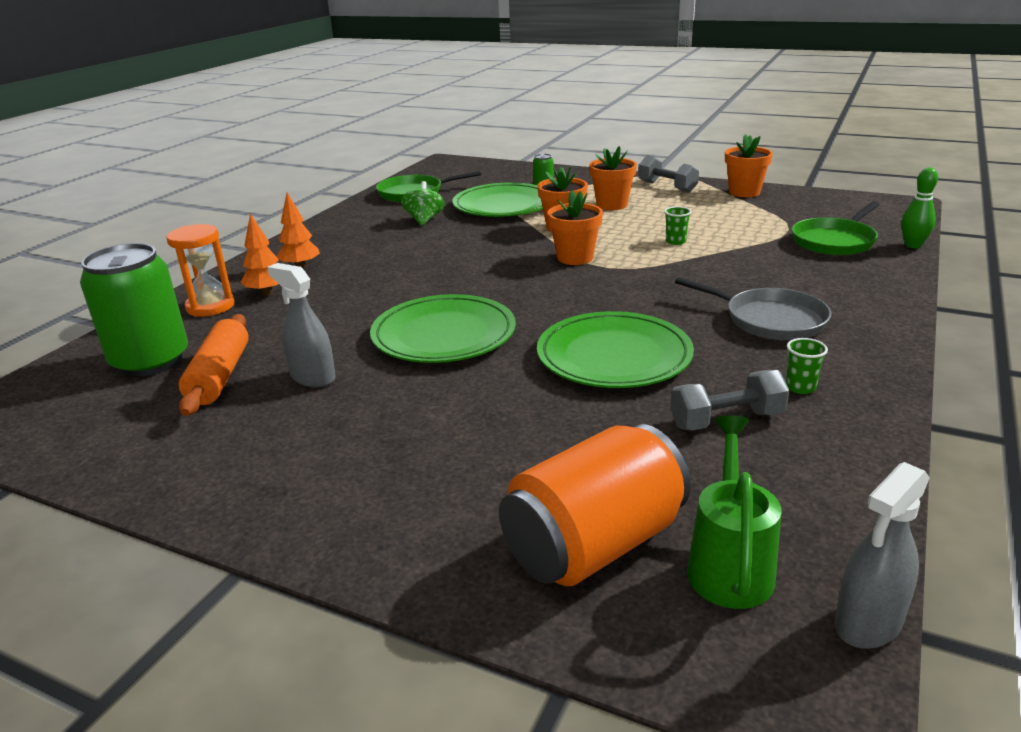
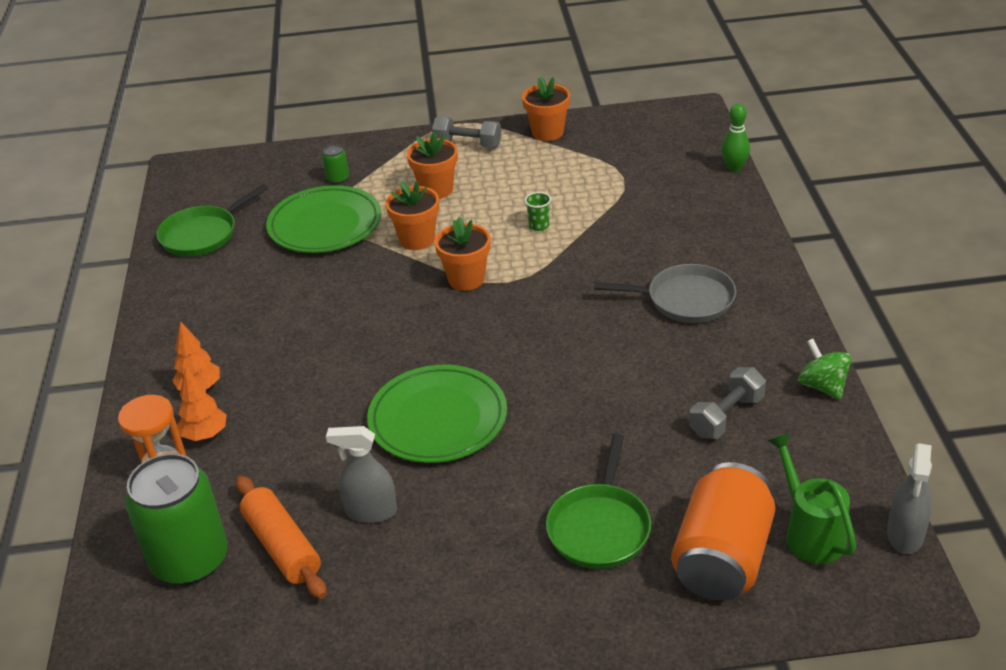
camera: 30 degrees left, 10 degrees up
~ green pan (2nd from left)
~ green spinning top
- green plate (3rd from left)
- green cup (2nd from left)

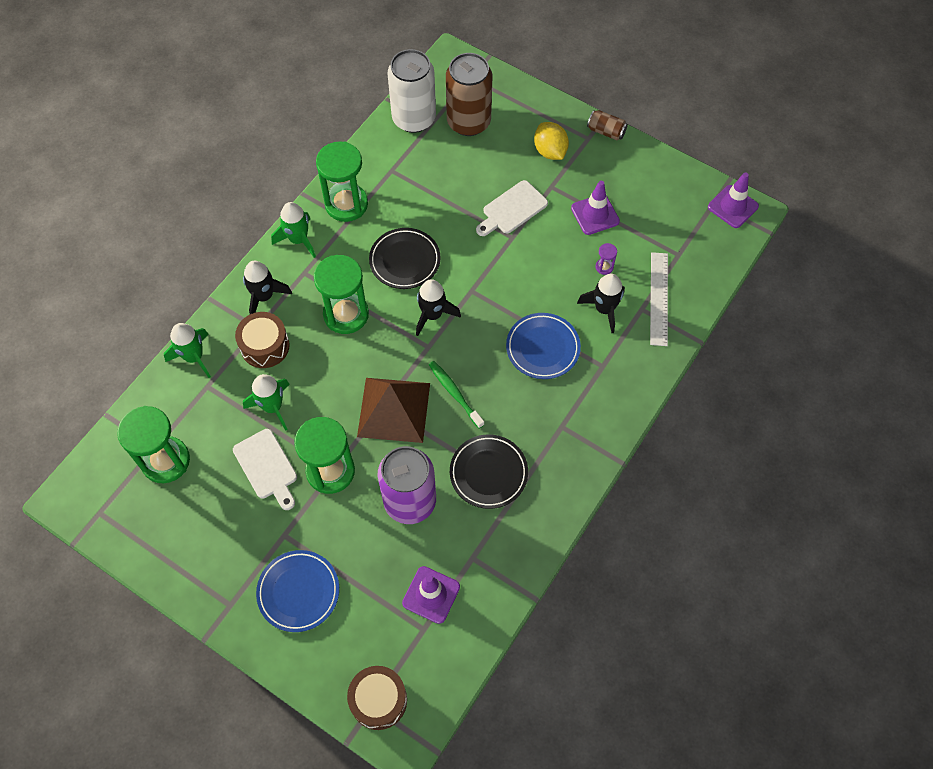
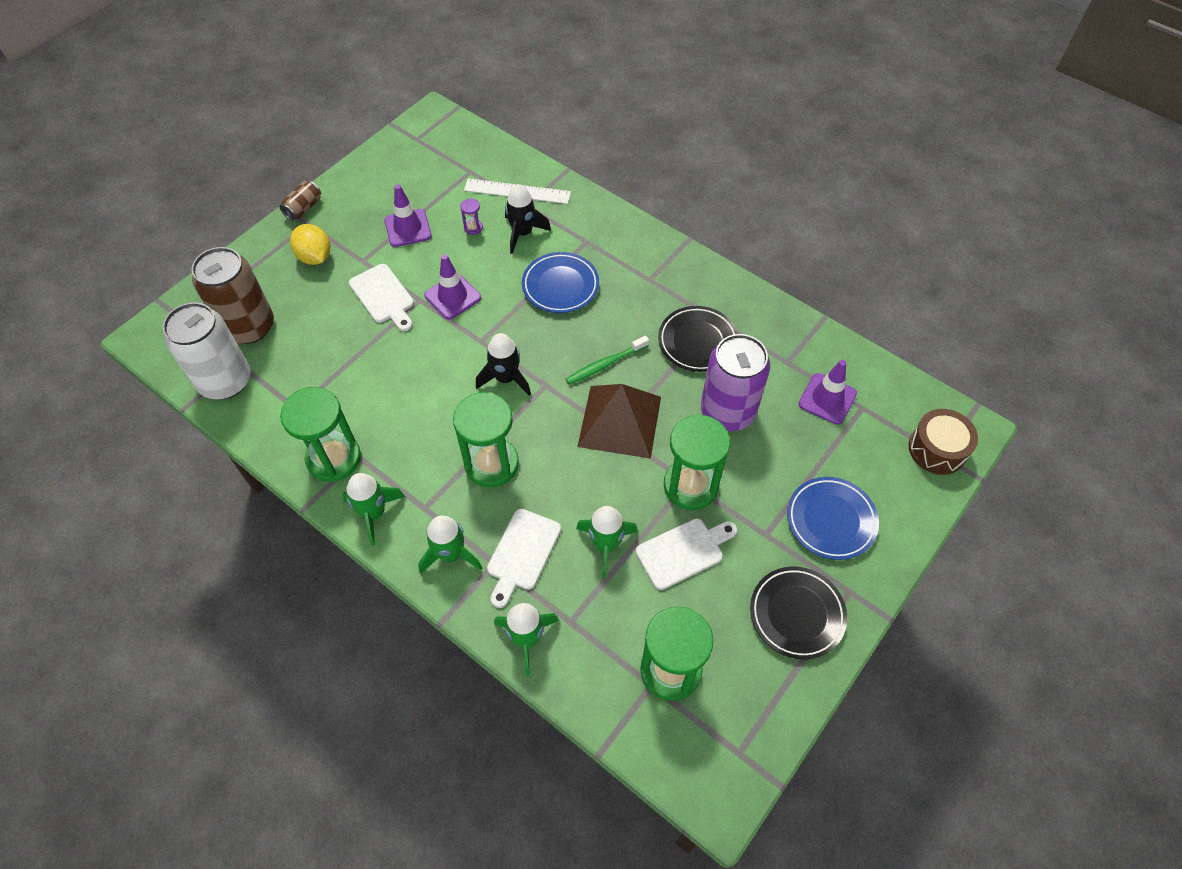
camera: 85 degrees left, 5 degrees down
~ yellow lemon 75 degrees clockwise
~ black rocket (1st from left) to green rocket (2nd from left)
~ purple traffic cone (3rd from left in the first image) to purple traffic cone (2nd from left)
~ brown drum (1st from left) to white cutting board (2nd from left)
~ black plate (1st from left in the first image) to black plate (2nd from left)

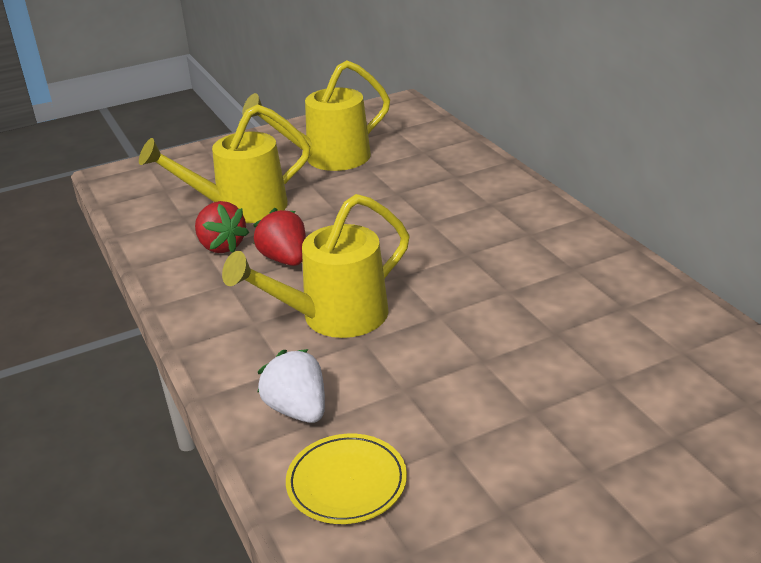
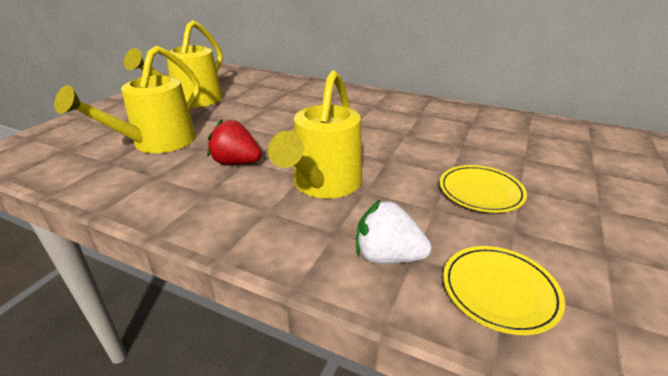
camera: 40 degrees left, 0 degrees up
+ yellow plate (1st from left)
- red strawberry (1st from left)

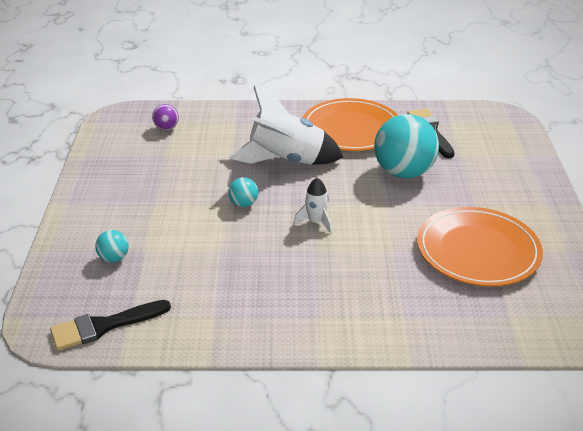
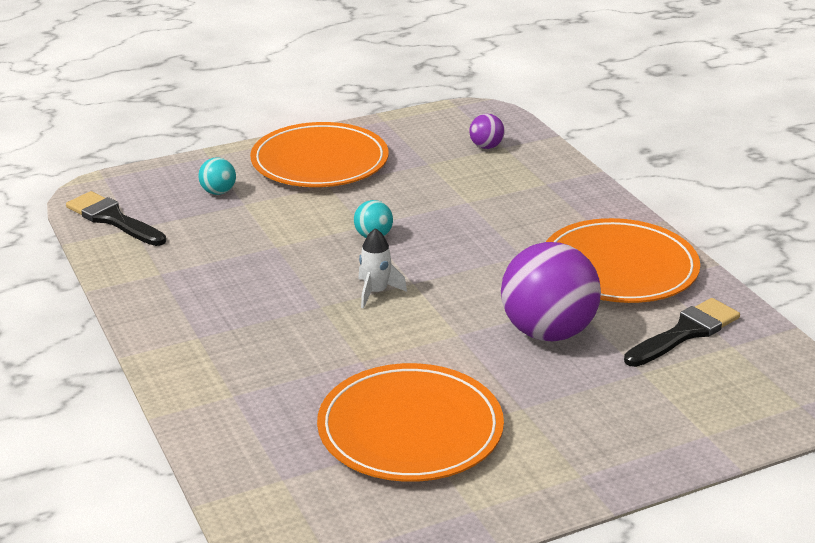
camera: 65 degrees right, 5 degrees down
+ orange plate (1st from left)
~ turquoise ball (3rd from left) to purple ball (2nd from left)
- white rocket (1st from left)

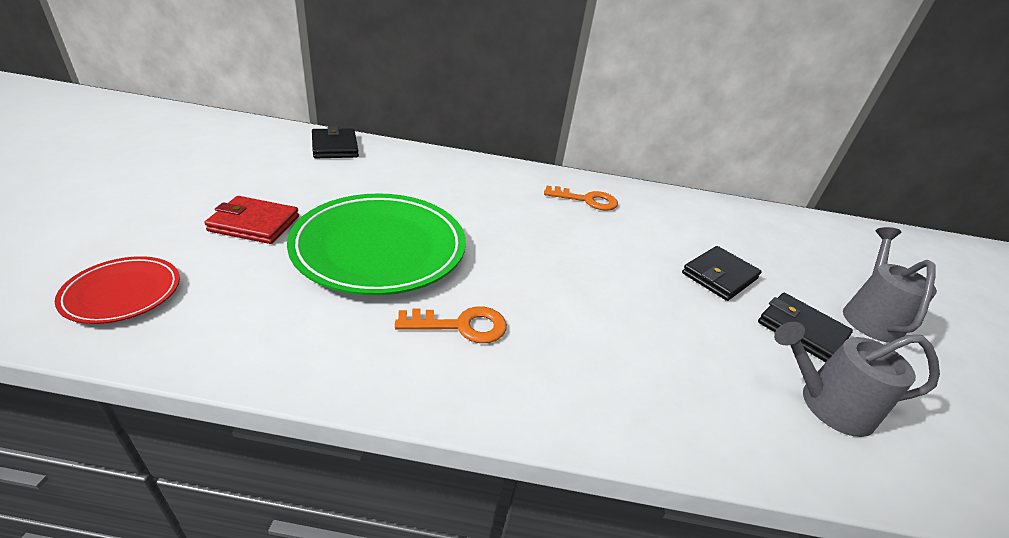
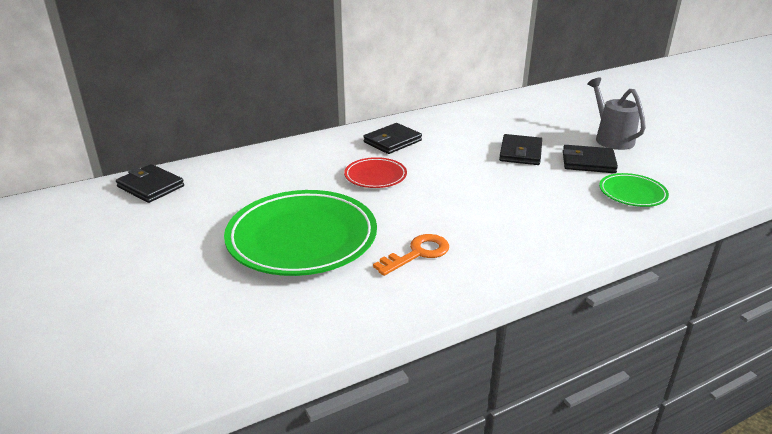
camera: 30 degrees left, 5 degrees down
~ red plate
~ orange key (2nd from left) to black wallet (2nd from left)
~ grey watering can (1st from left) to green plate (2nd from left)
- red wallet

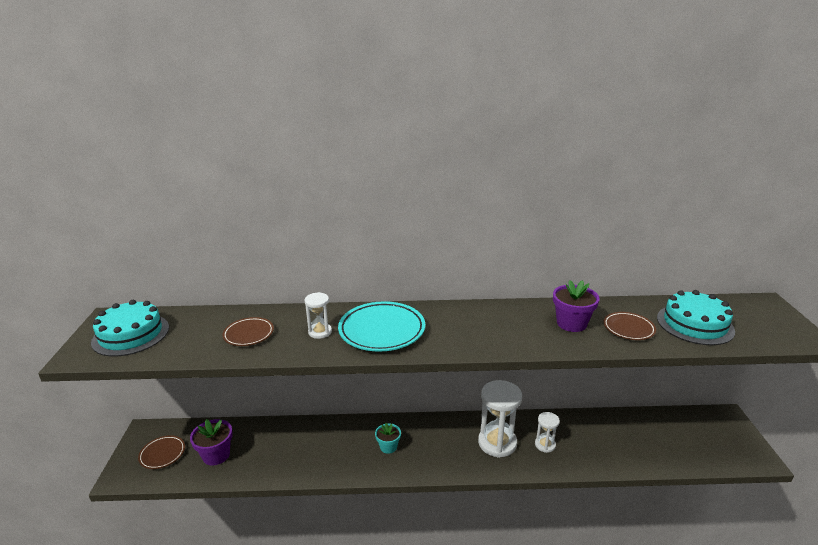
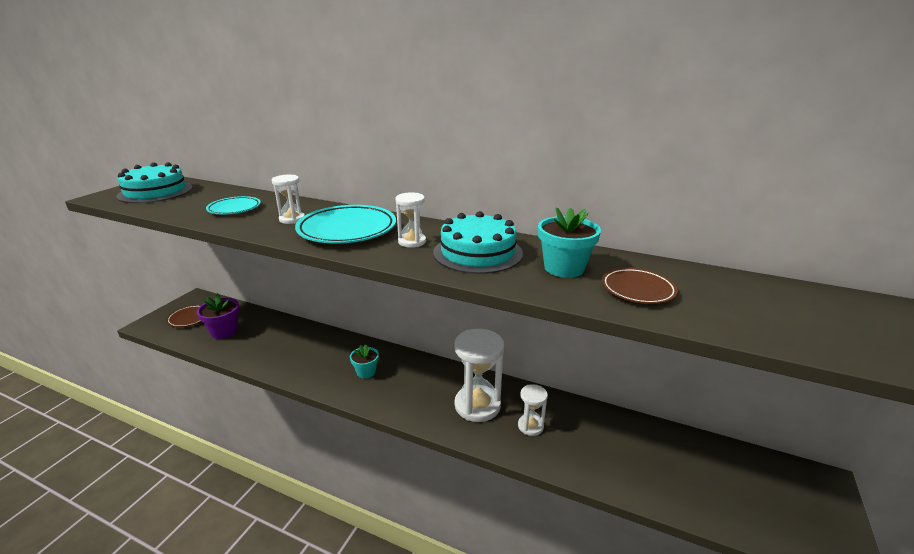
camera: 25 degrees right, 0 degrees up
~ brown plate (2nd from left) to turquoise plate (1st from left)
+ white hourglass (2nd from left)
~ turquoise cake (2nd from left)
~ purple flower pot (2nd from left) to turquoise flower pot (2nd from left)

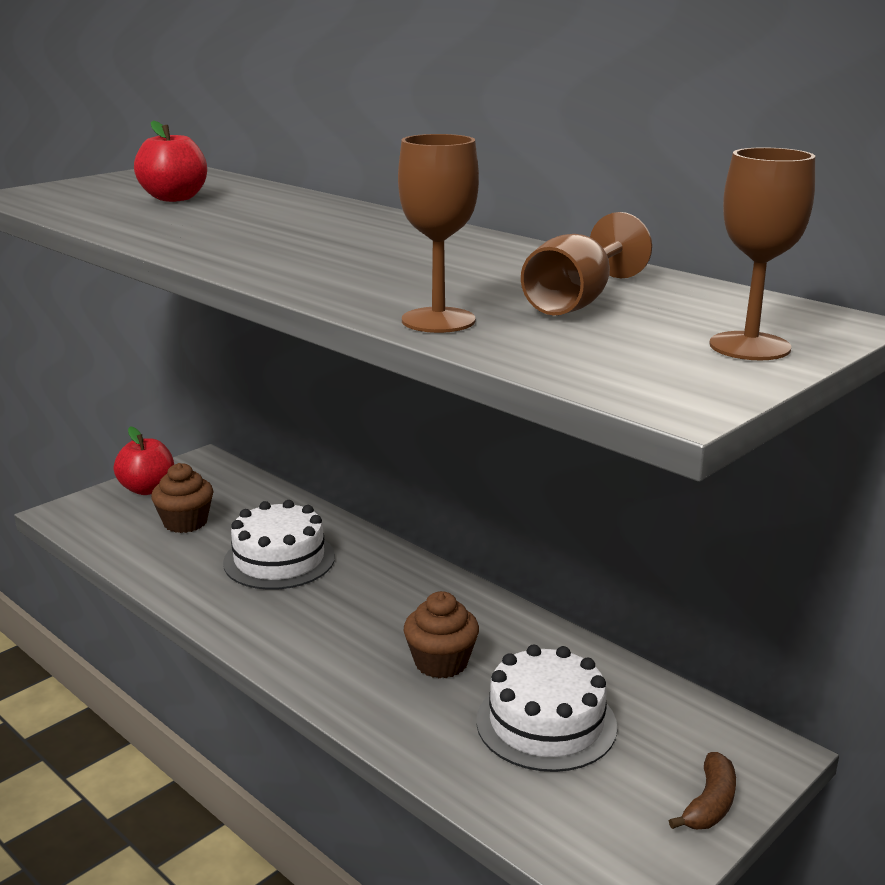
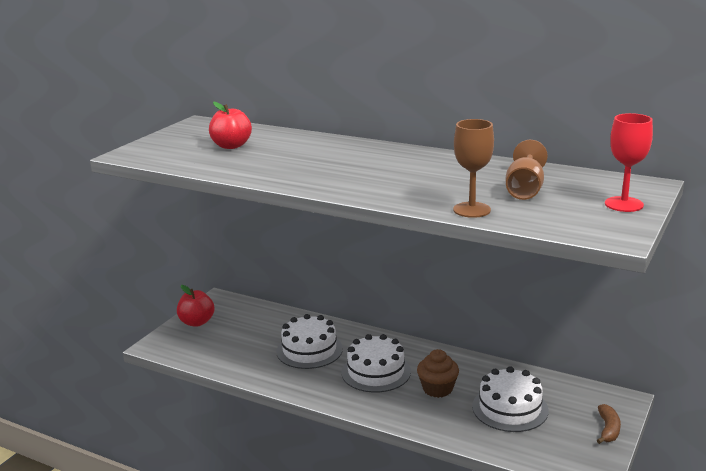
camera: 15 degrees left, 0 degrees up
+ white cake (2nd from left)
~ brown goblet (3rd from left) to red goblet
- brown cupcake (1st from left)

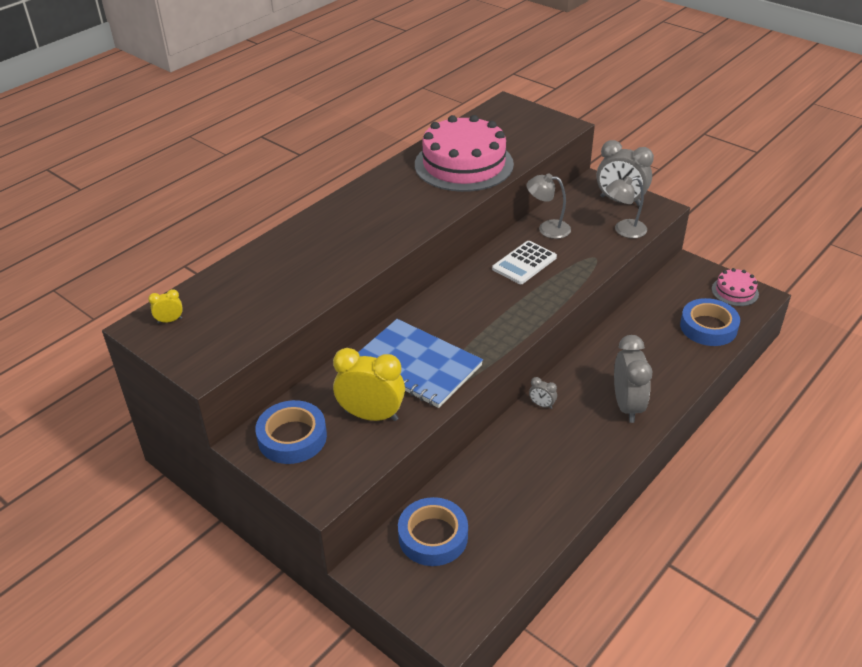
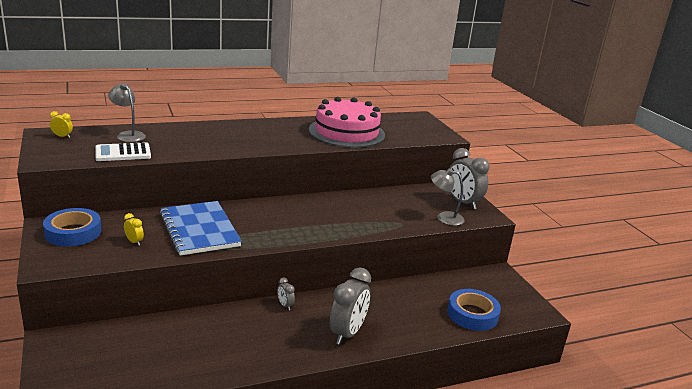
camera: 25 degrees right, 15 degrees down
~ white calculator
~ grey lamp (1st from left)
~ yellow clock (2nd from left) x0.44
- blue tape (2nd from left)
- pink cake (2nd from left)

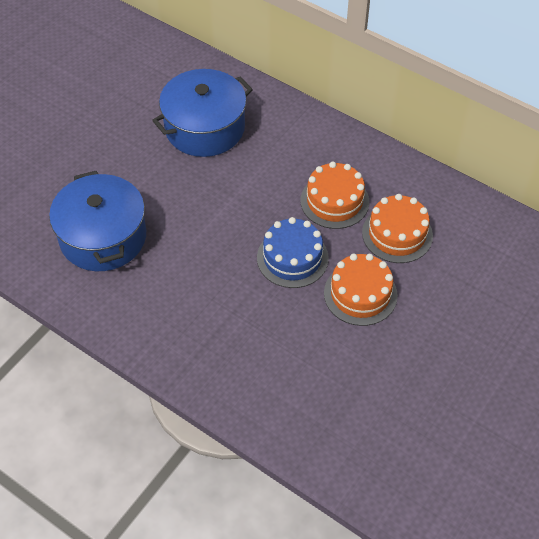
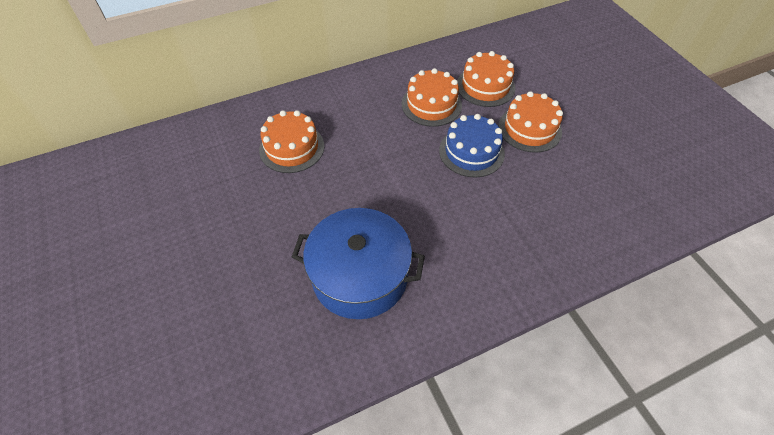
camera: 60 degrees left, 0 degrees up
~ blue pot (2nd from left) to orange cake (1st from left)

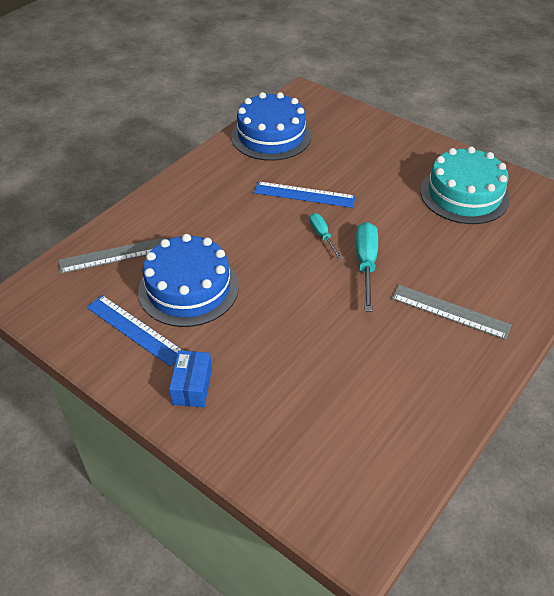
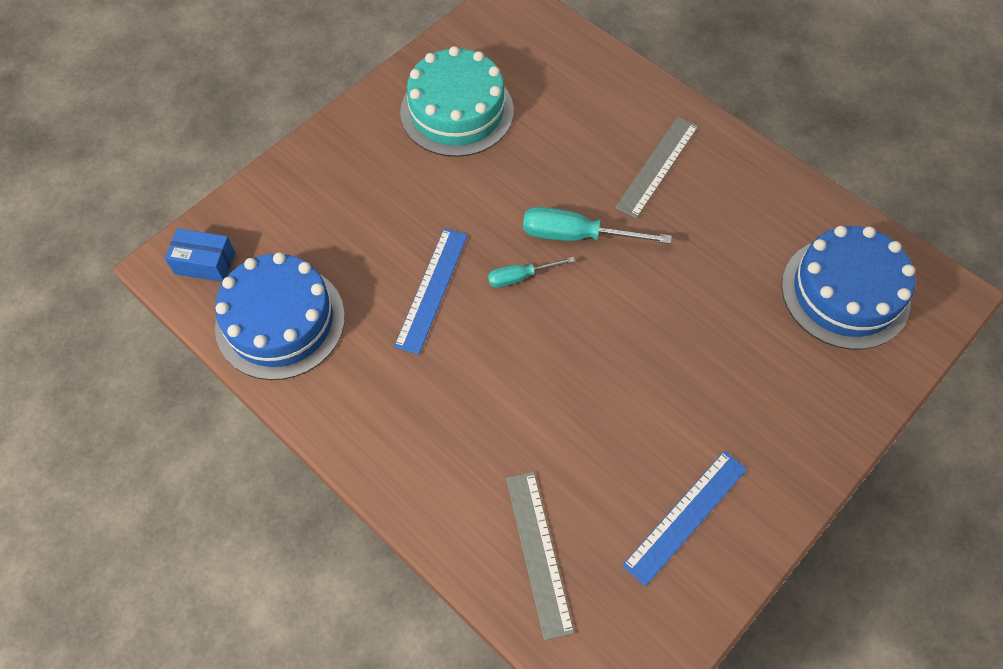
camera: 85 degrees left, 15 degrees up
~ blue box
~ blue cake (1st from left in the first image) to blue cake (2nd from left)

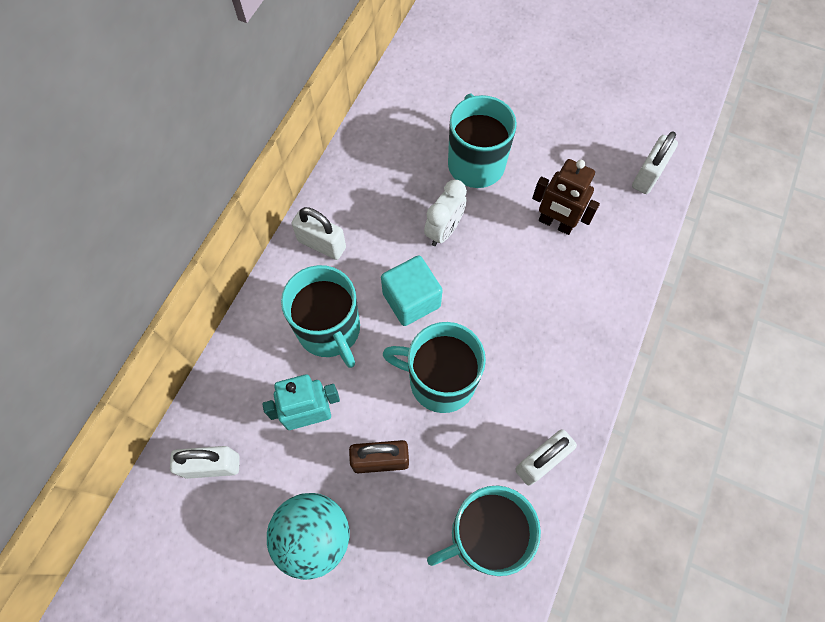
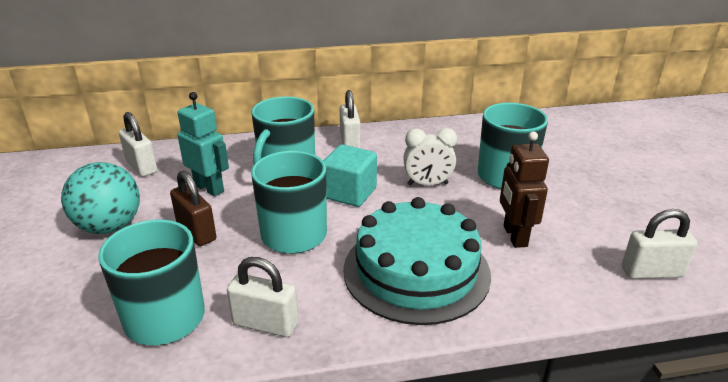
camera: 55 degrees right, 35 degrees down
+ turquoise cake

